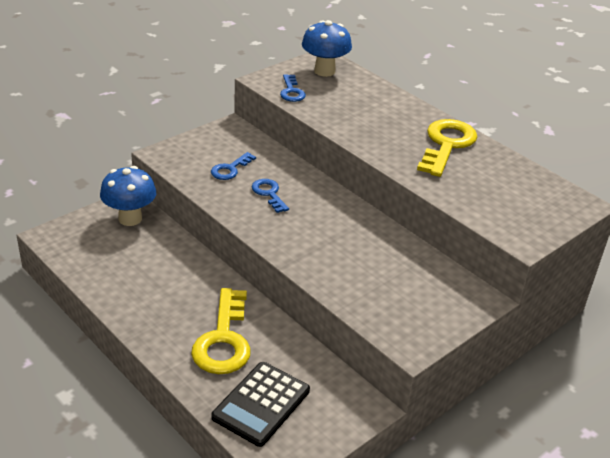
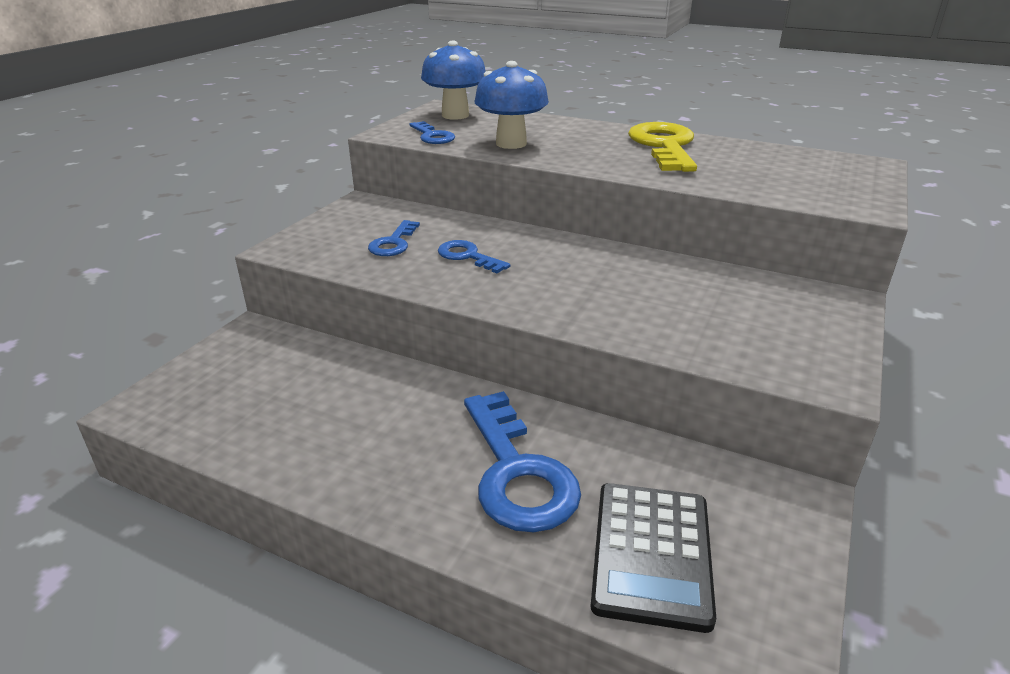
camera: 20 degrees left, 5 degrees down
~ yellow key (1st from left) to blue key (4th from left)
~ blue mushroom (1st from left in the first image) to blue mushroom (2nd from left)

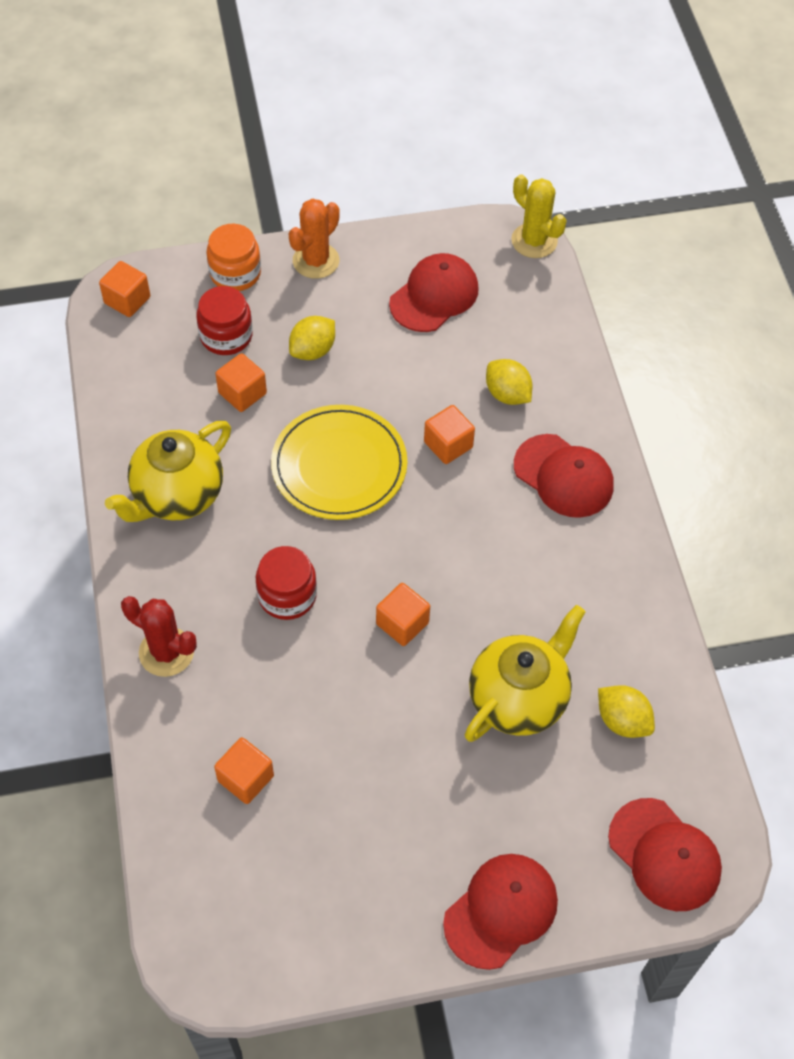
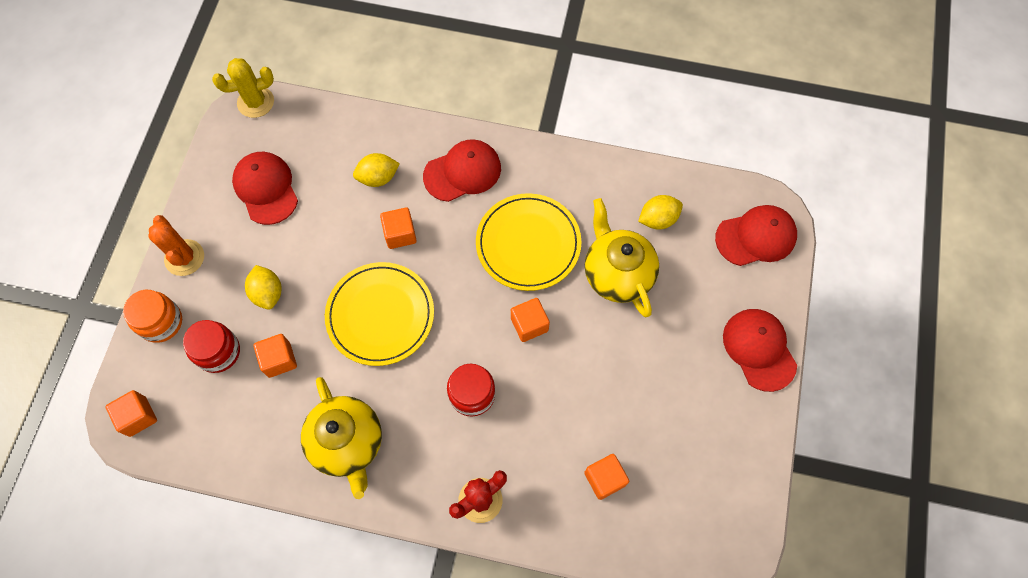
camera: 65 degrees left, 10 degrees up
+ yellow plate (2nd from left)

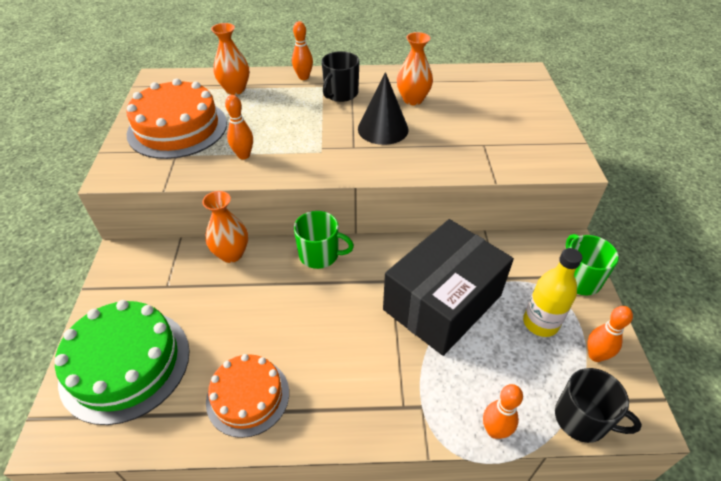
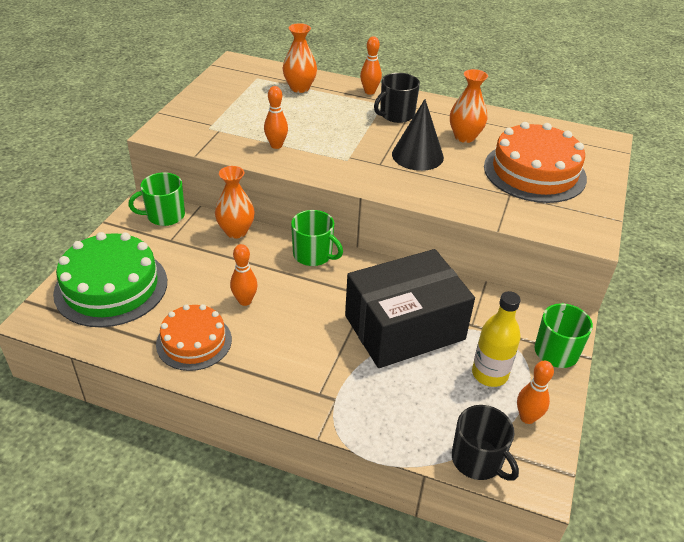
camera: 20 degrees right, 5 degrees down
+ green mug (1st from left)
~ orange bowling pin (3rd from left in the first image) to orange bowling pin (1st from left)
~ orange cake (1st from left in the first image) to orange cake (2nd from left)

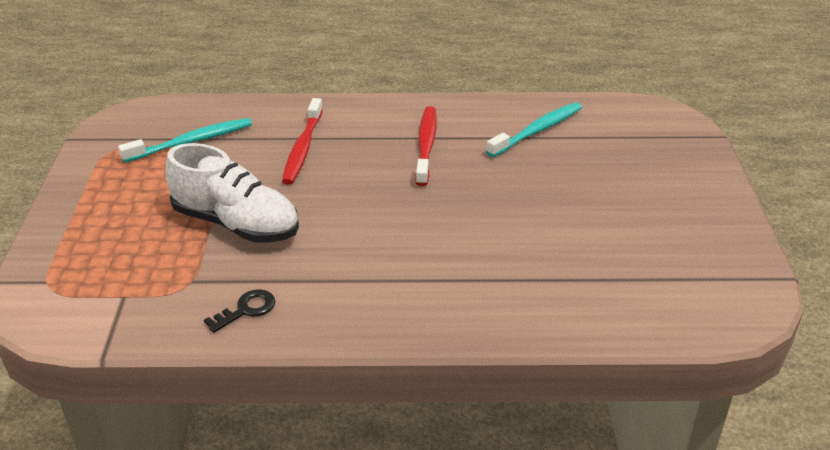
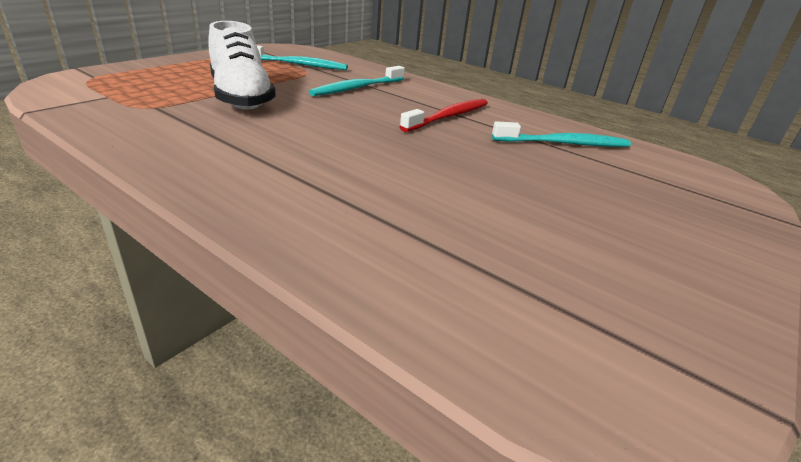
camera: 35 degrees right, 5 degrees down
~ red toothbrush (1st from left) to turquoise toothbrush (2nd from left)
- black key

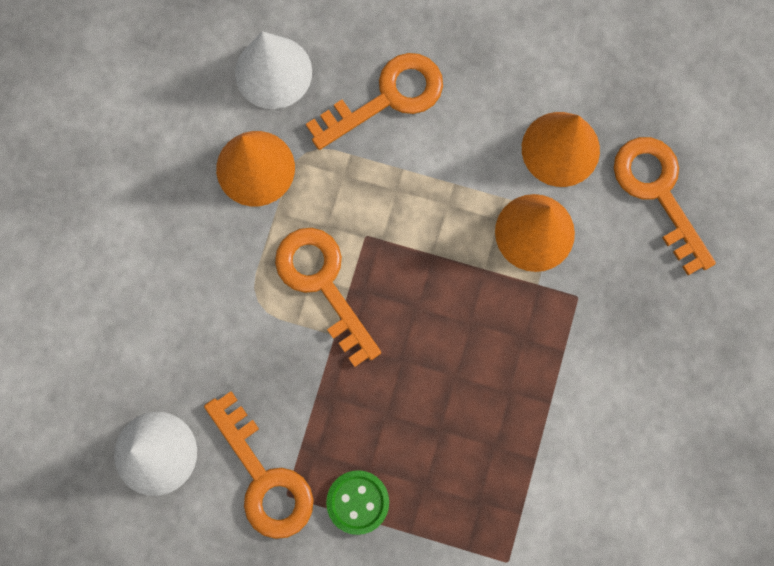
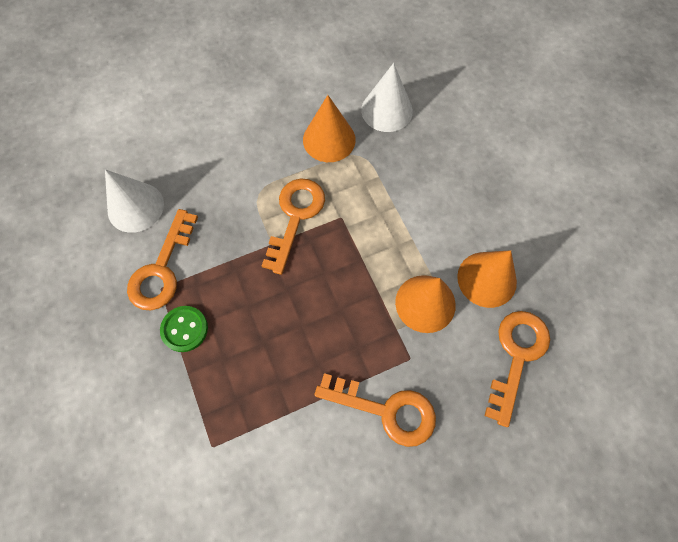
camera: 50 degrees right, 10 degrees down
~ orange key (3rd from left)

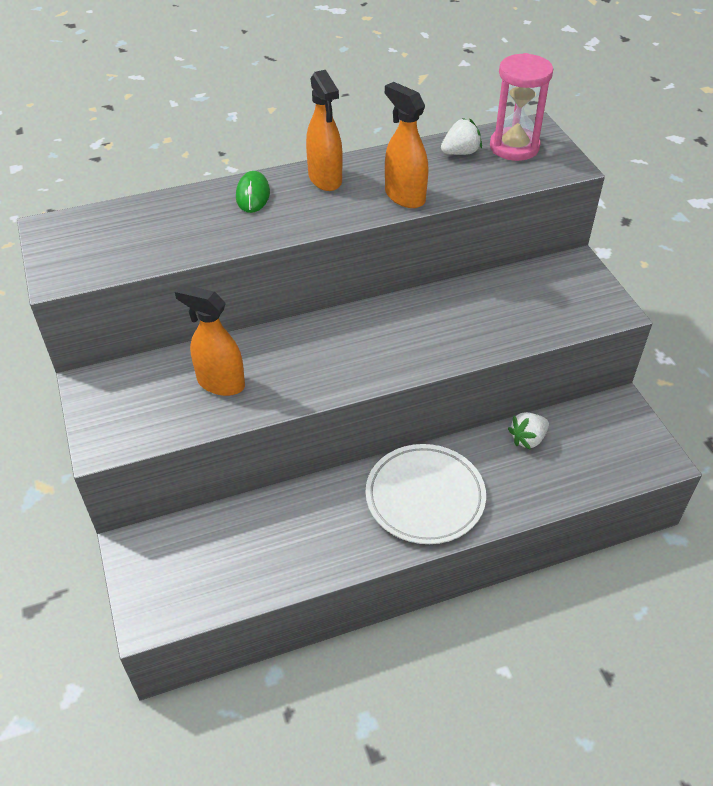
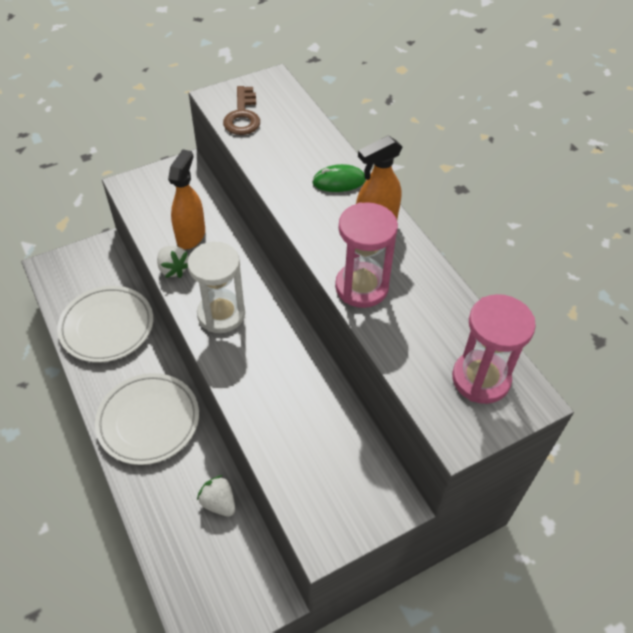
camera: 80 degrees right, 5 degrees up
+ white plate (1st from left)
~ white strawberry (1st from left)
+ white hourglass
+ brown key
~ orange spray bottle (3rd from left) to pink hourglass (1st from left)

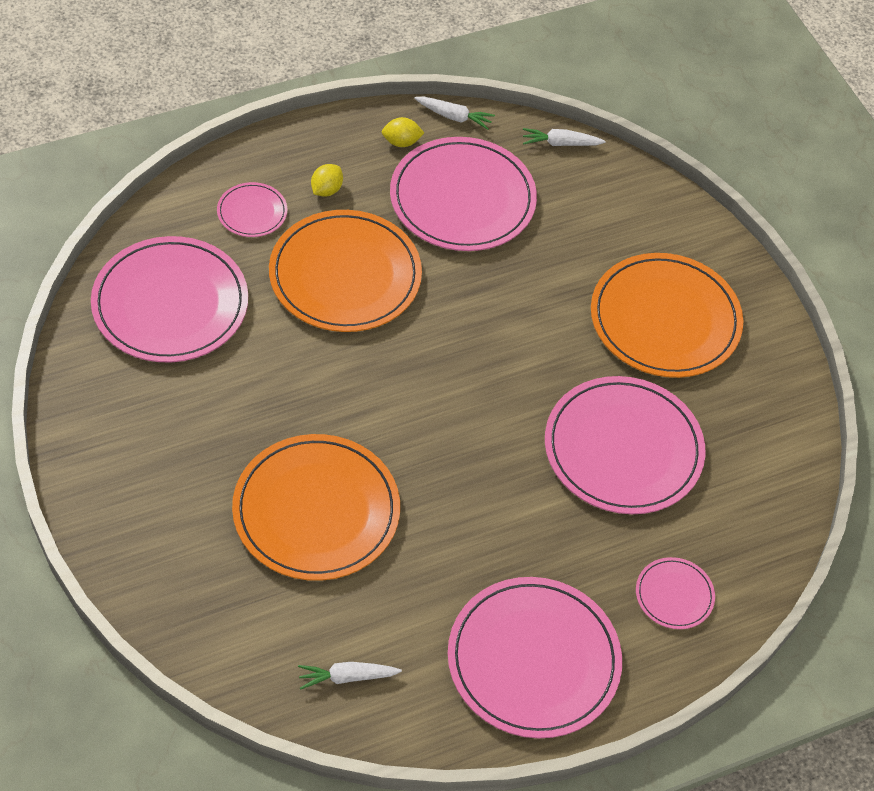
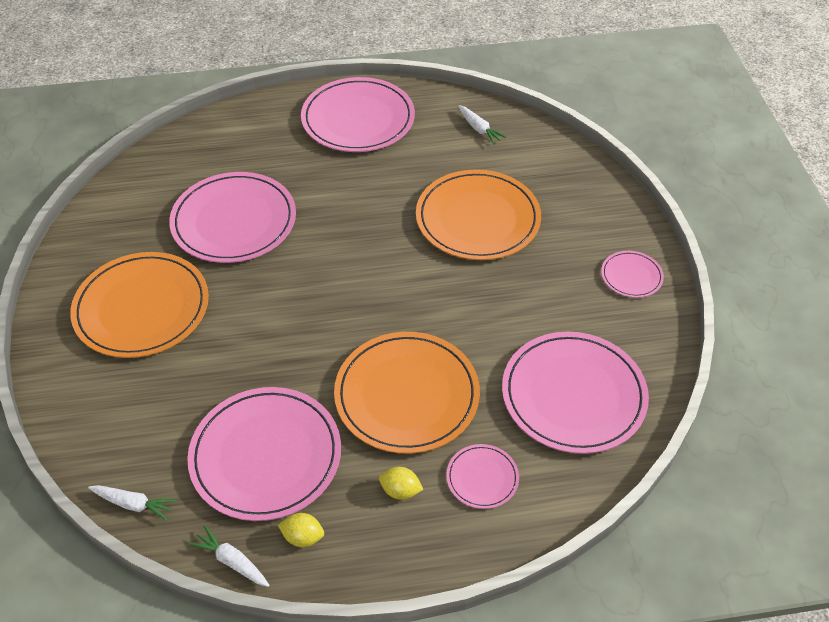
camera: 160 degrees left, 5 degrees down
~ yellow lemon (1st from left in the first image) 60 degrees clockwise
~ white carrot (1st from left in the first image) 45 degrees clockwise
~ pink plate (6th from left)

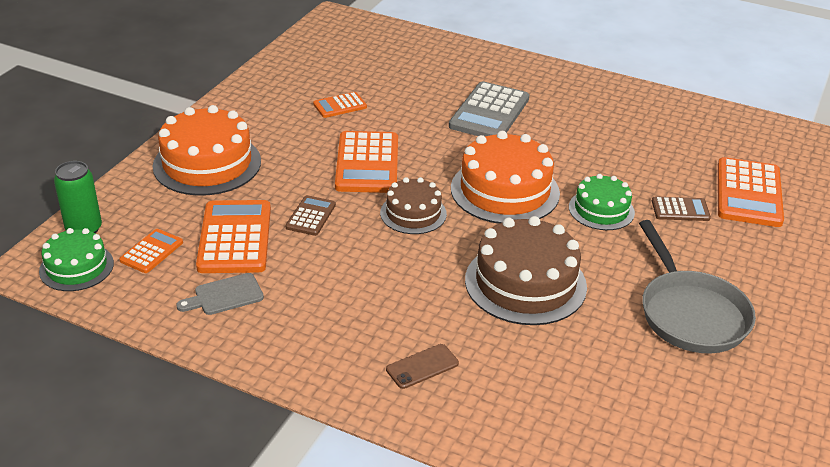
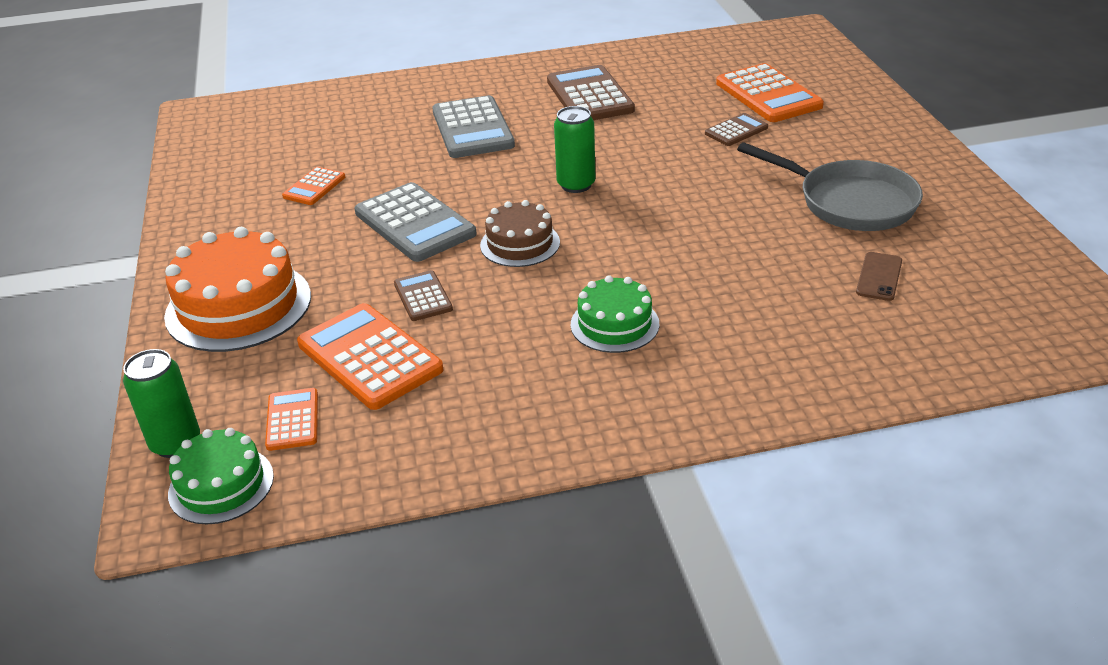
camera: 35 degrees left, 0 degrees up
~ orange calculator (4th from left) to grey calculator (1st from left)
+ brown calculator (2nd from left)
~ orange cake (2nd from left) to green can (2nd from left)
~ green cake (2nd from left)
~ brown phone
- grey cutting board
- brown cake (2nd from left)

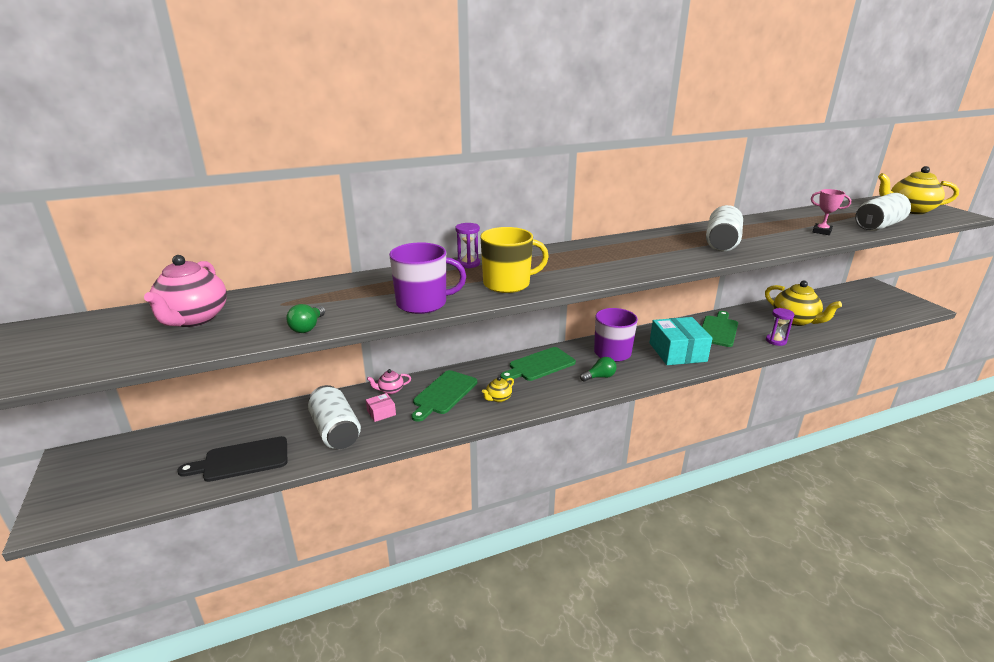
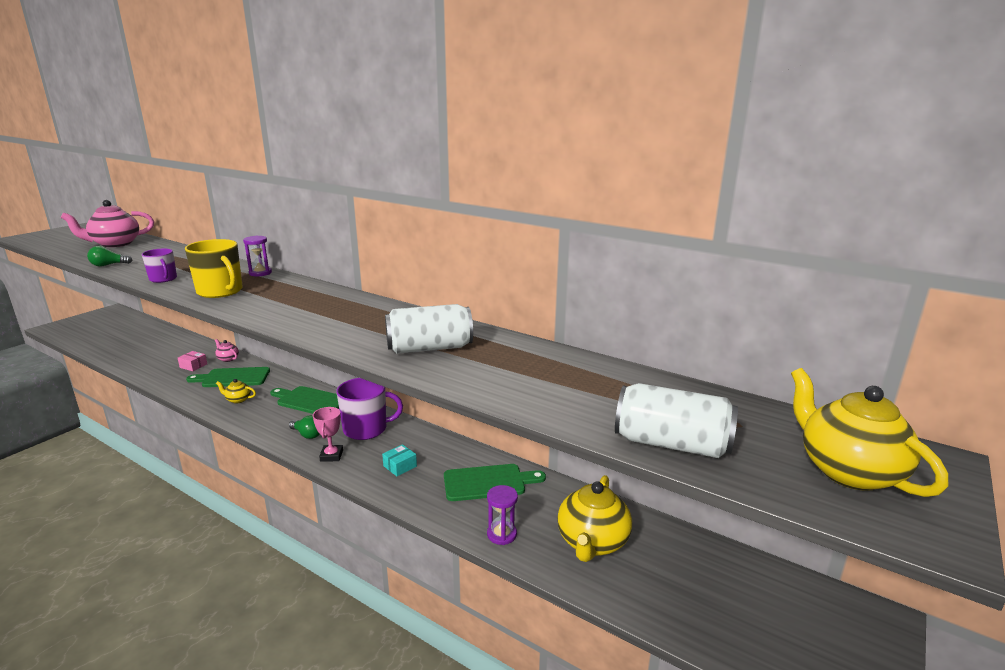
camera: 55 degrees right, 5 degrees down
~ purple mug (1st from left) x0.62
~ pink trophy
~ turquoise box x0.43
- black cutting board
- white can (1st from left)

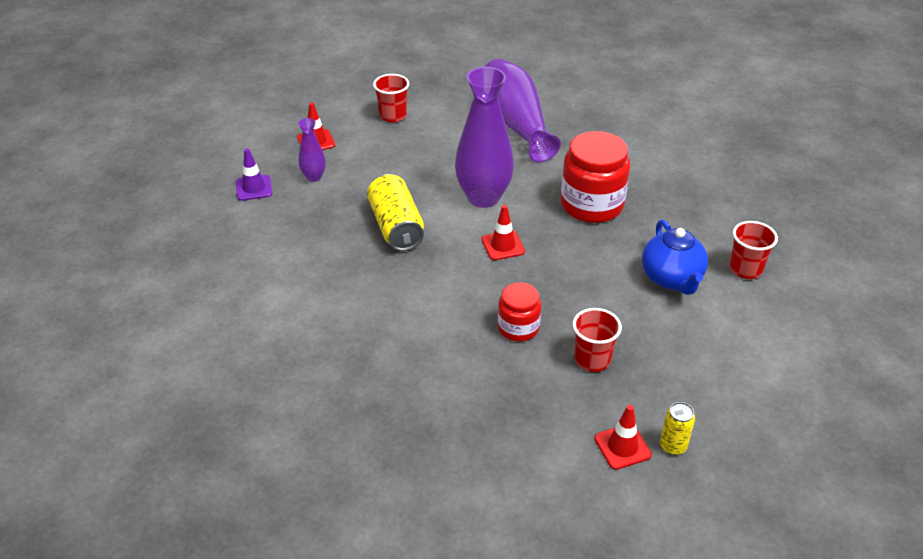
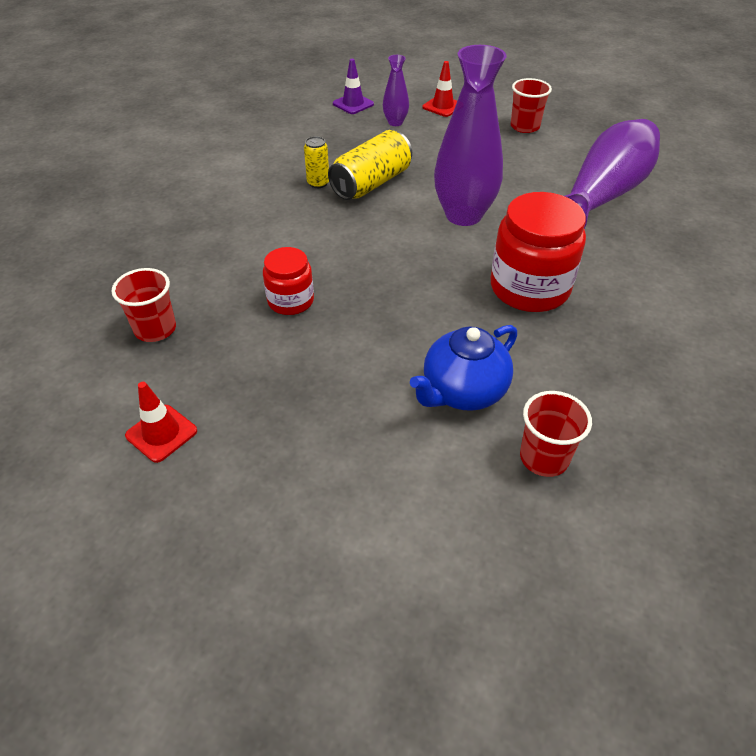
camera: 60 degrees right, 5 degrees up
~ red cup (2nd from left in the first image) to red cup (1st from left)
~ yellow can (2nd from left in the first image) to yellow can (1st from left)
- red traffic cone (2nd from left)

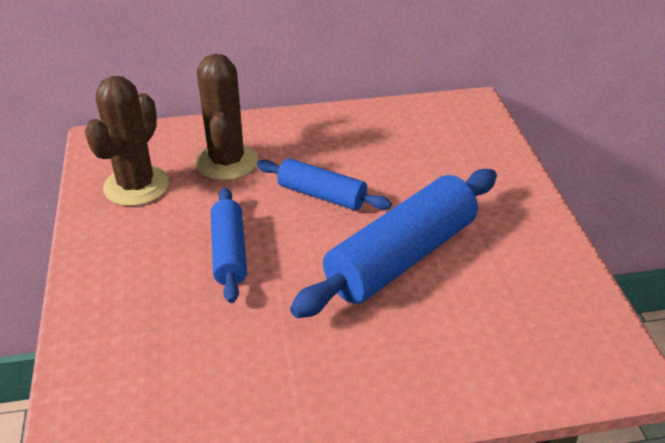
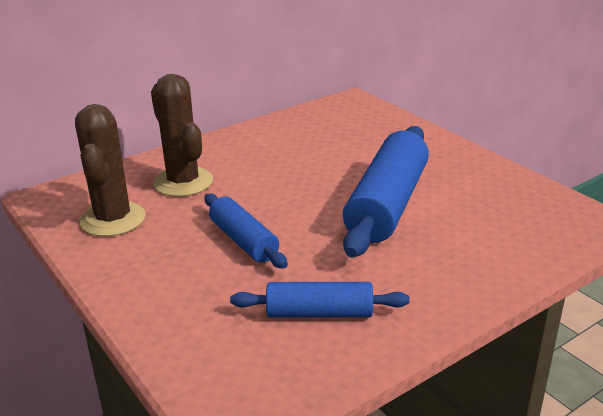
camera: 25 degrees left, 10 degrees down
~ blue rolling pin (2nd from left)

